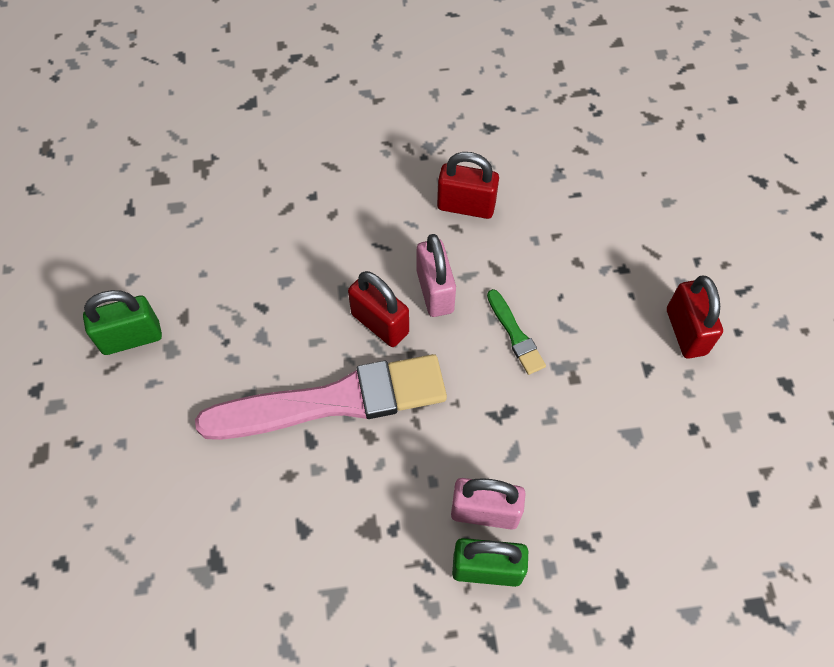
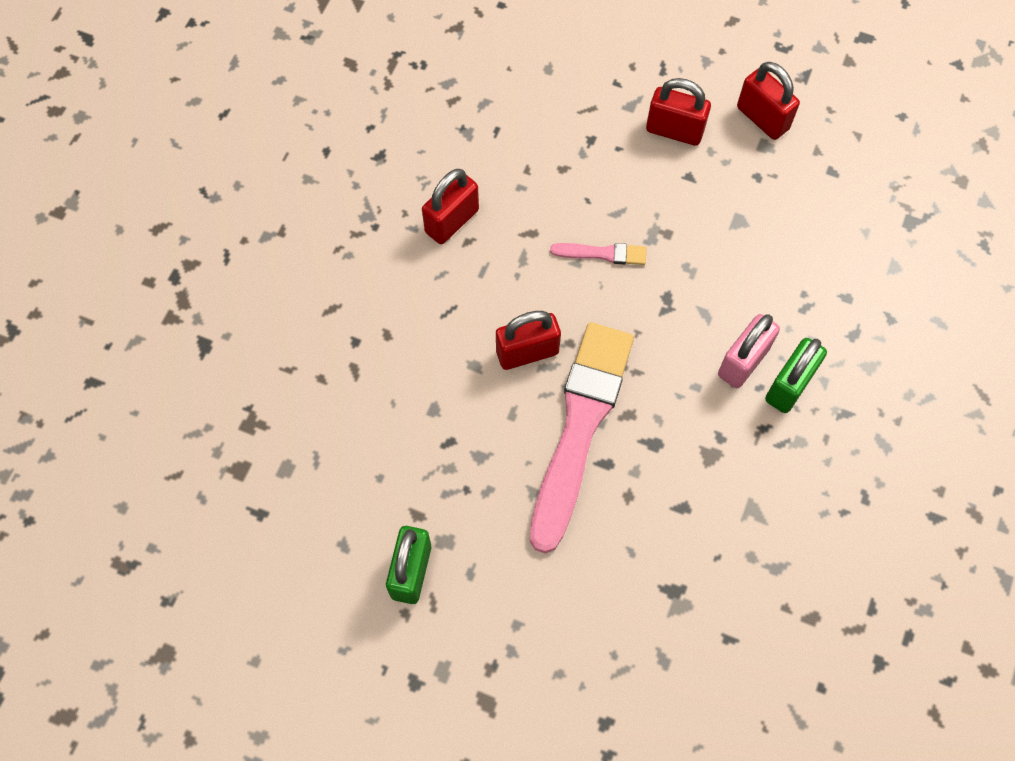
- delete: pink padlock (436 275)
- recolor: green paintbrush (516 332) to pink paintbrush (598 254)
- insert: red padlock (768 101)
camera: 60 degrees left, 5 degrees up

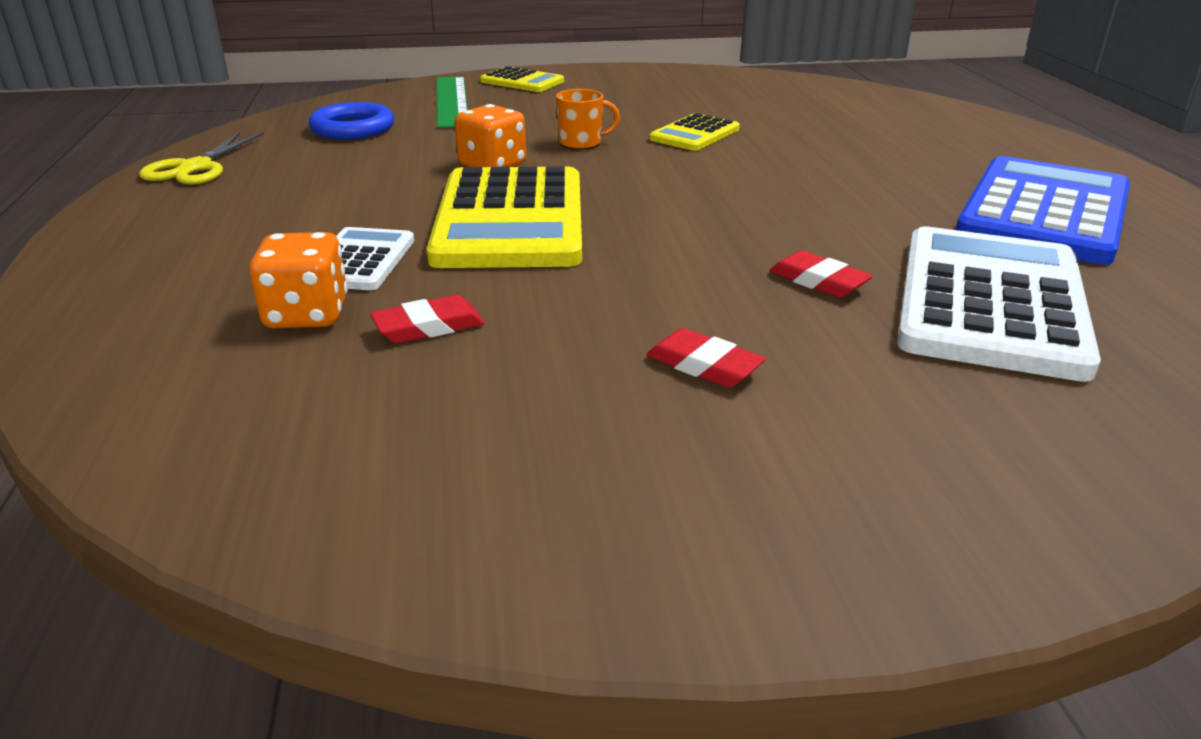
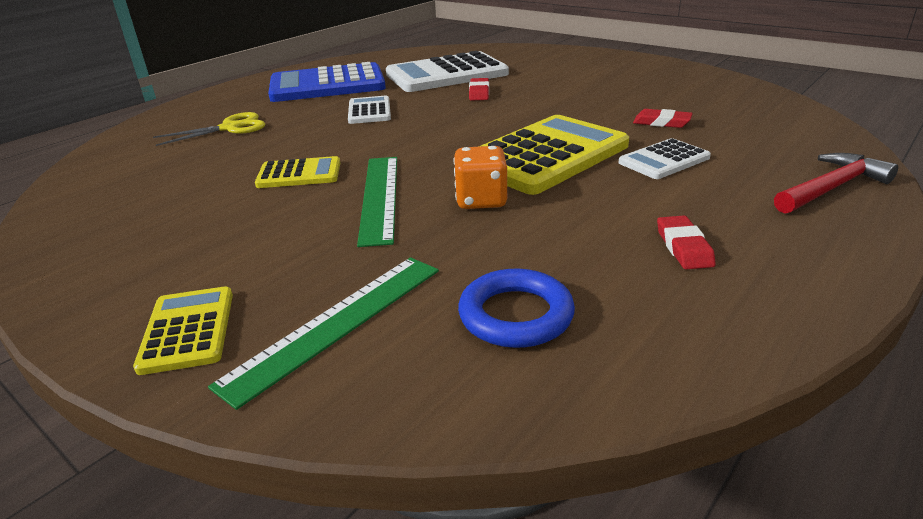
- move: bright yellow pair of scissors (201 158) to (209 129)
- delete: orange dice (298 280)
- replace: orange coffee mug (588 119) to green ruler (377 202)
- move: red gum eraser (706 358) to (686 242)
- insert: pure white pocket calculator (369 110)
- insert: red hammer (836 183)
camera: 130 degrees left, 0 degrees up

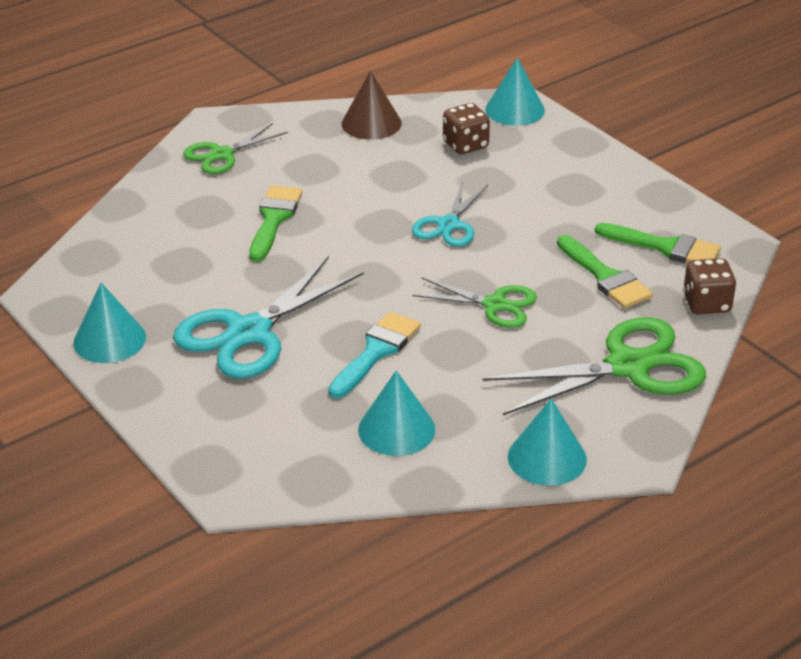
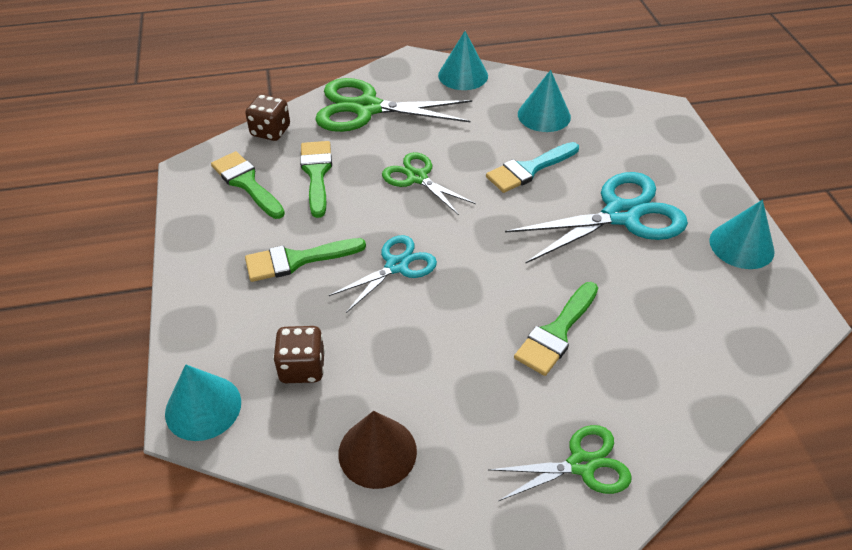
- insert: green paintbrush (305 260)
camera: 155 degrees left, 10 degrees up

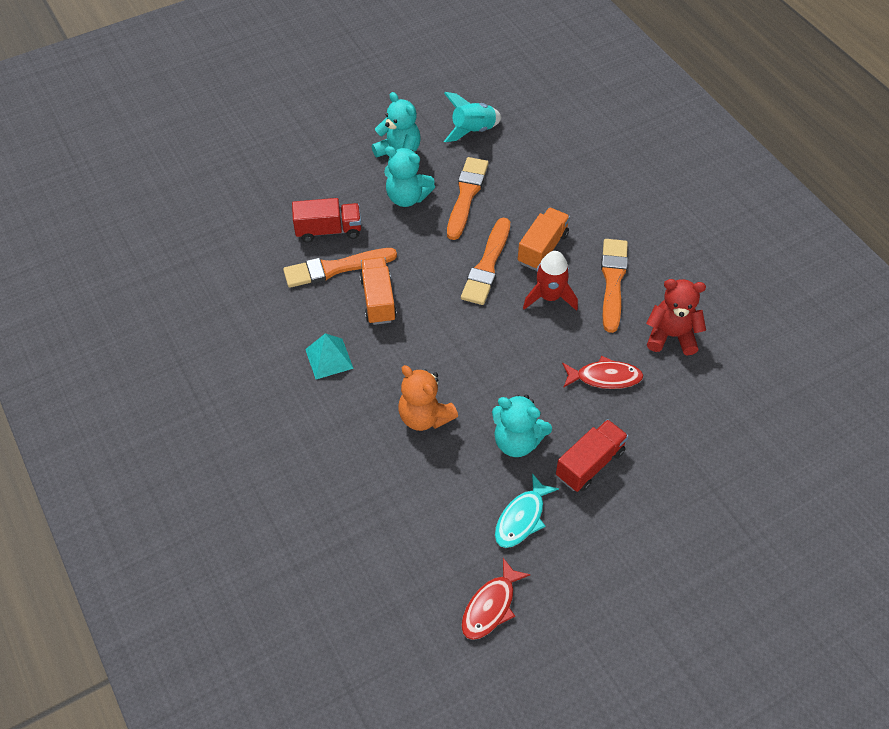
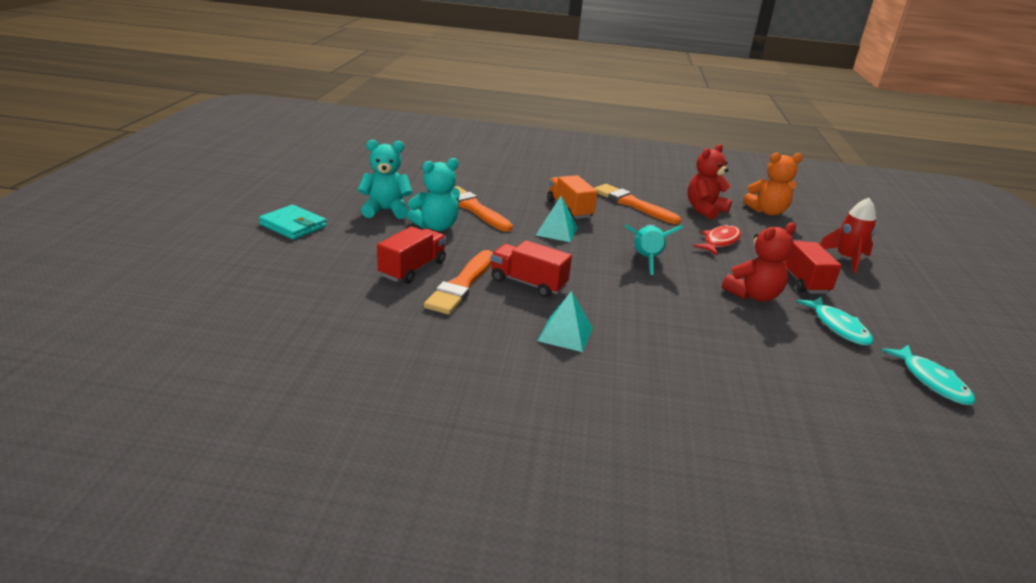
- recolor: orange truck (378 291) to red truck (531 268)
- move: orange stuffed bear (428 398) to (773 184)
- move: turquoise spaceship (473 117) to (654 249)
- replace: orange paintbrush (485 261) to turquoise pyramid (556 219)
- recolor: red toy fish (496 599) to turquoise toy fish (928 375)
- recolor: turquoise stuffed bear (522 426) to red stuffed bear (759 262)
- move: red spaceship (550 281) to (848 235)
- insert: turquoise card wallet (293 222)
camera: 55 degrees left, 25 degrees down

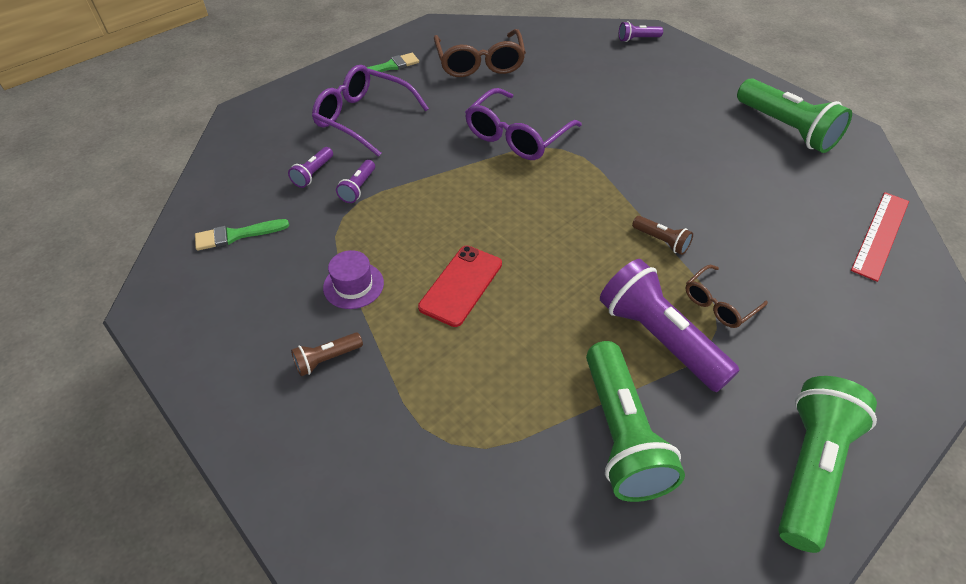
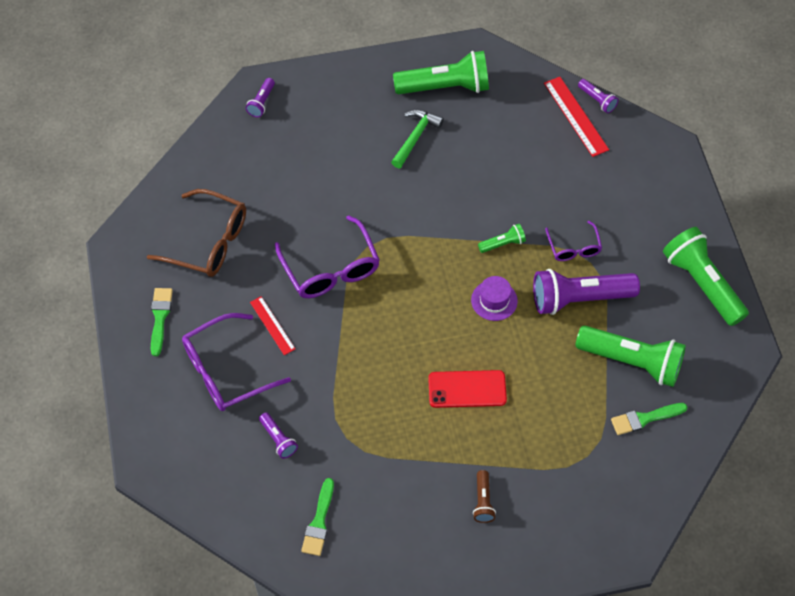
- move: purple top hat (353 279) to (494 298)
- move: purple pocket torch (355 181) to (598 96)
- rotate: red phone (460 286) = (467 389) 60 degrees counterclockwise
- recolor: dark brown pocket torch (662 235) to green pocket torch (502 238)
- recolor: dark brown spectacles (726 296) to purple spectacles (573 241)
- insert: red ruler (272 325)
- insert: green hammer (417 139)
- insert: green paintbrush (649 419)
camera: 60 degrees left, 10 degrees up

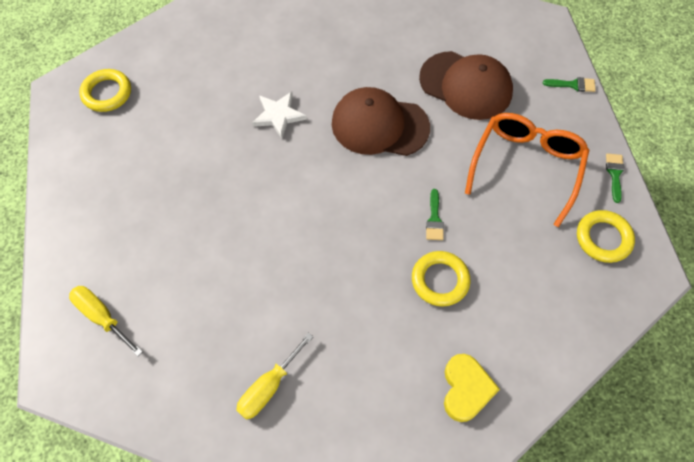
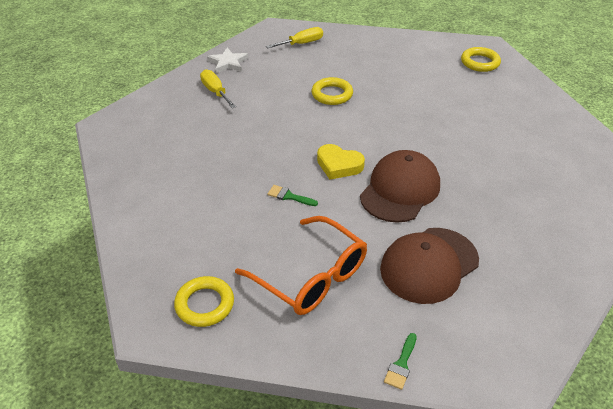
- move: pure white star shape (279 115) to (227 60)
- move: bright yellow torus (441 279) to (332 91)
- move: bright yellow love heart (472 388) to (341 162)
- delete: green paintbrush (615 178)
camera: 110 degrees right, 20 degrees down

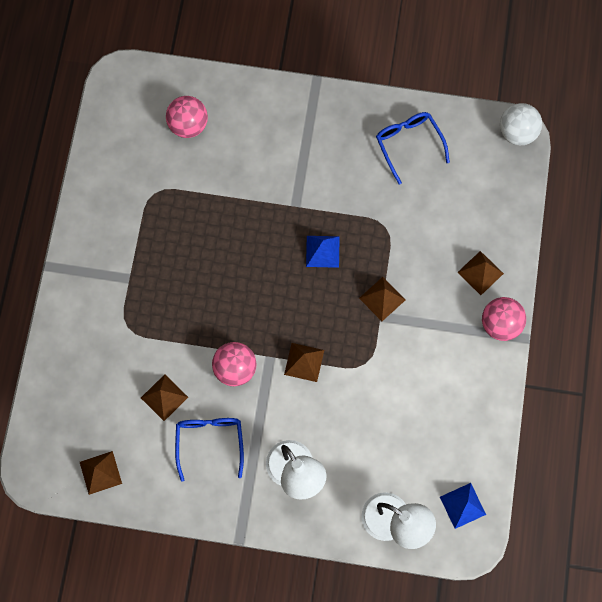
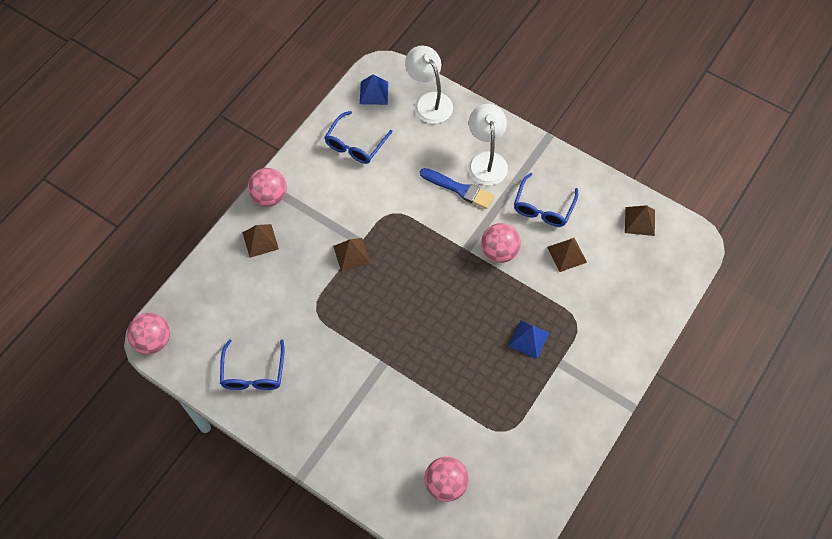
- delete: dark brown pyramid (304 362)
- move: royal blue pyramid (323 252) to (528 339)
- recolor: pure white sphere (521 124) to pink sphere (148 333)
- insert: royal blue spectacles (358 137)
- insert: royal blue paintbrush (457 188)
camera: 155 degrees left, 10 degrees down

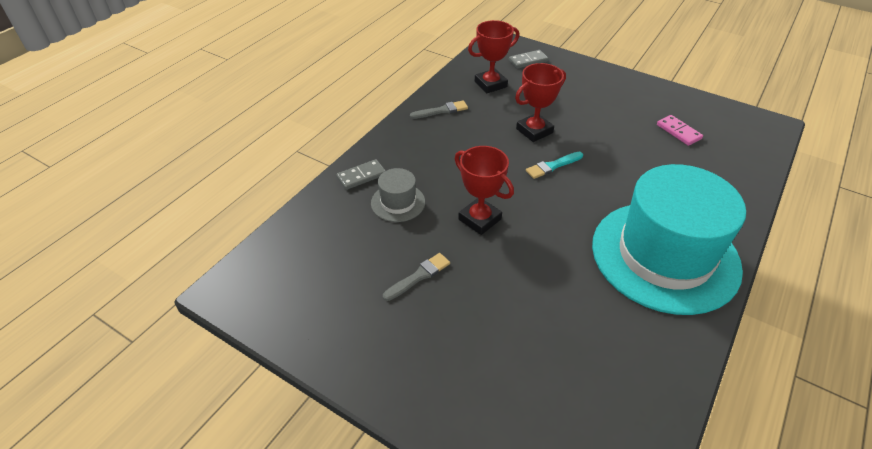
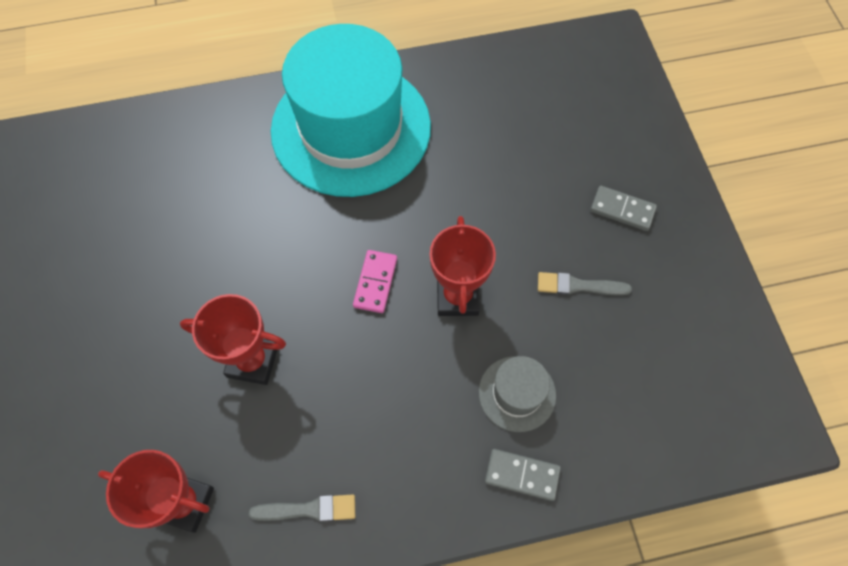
- rotate: gray paintbrush (439 109) = (302 508) 150 degrees clockwise
- move: gray domino (528 59) to (623 208)
- delete: turquoise paintbrush (554 165)
- move: pink domino (680 130) to (375 281)
camera: 135 degrees left, 20 degrees up

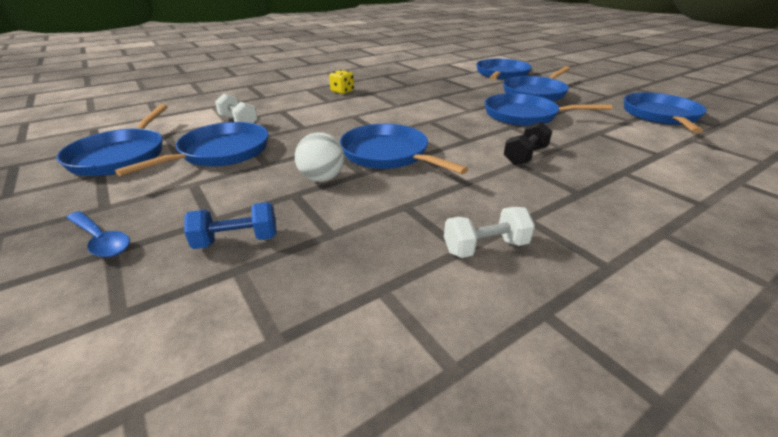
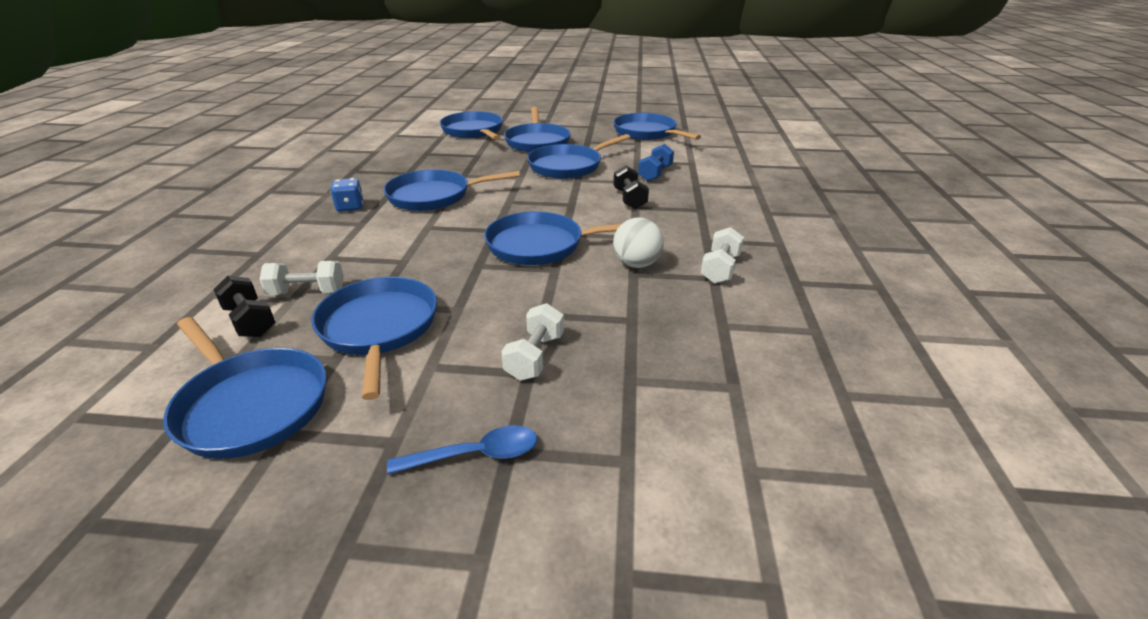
- move: royal blue dumbbell (230 225) to (656 162)
- move: pure white sphere (320 157) to (638 242)
- recolor: bright yellow dice (341 82) to royal blue dice (347 195)
- insert: ebony dumbbell (244 306)
- insert: royal blue frying pan (451 190)
- insert: pure white dumbbell (532 342)
camera: 50 degrees left, 0 degrees up

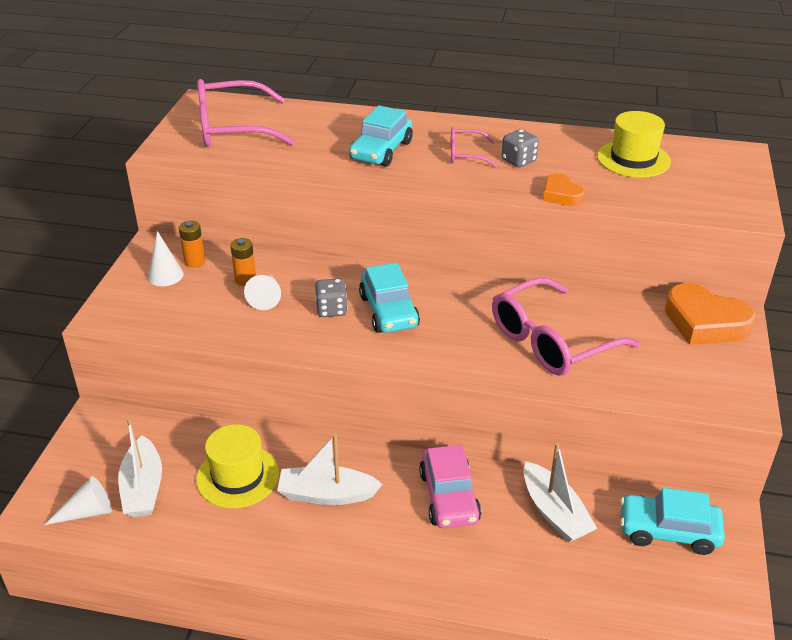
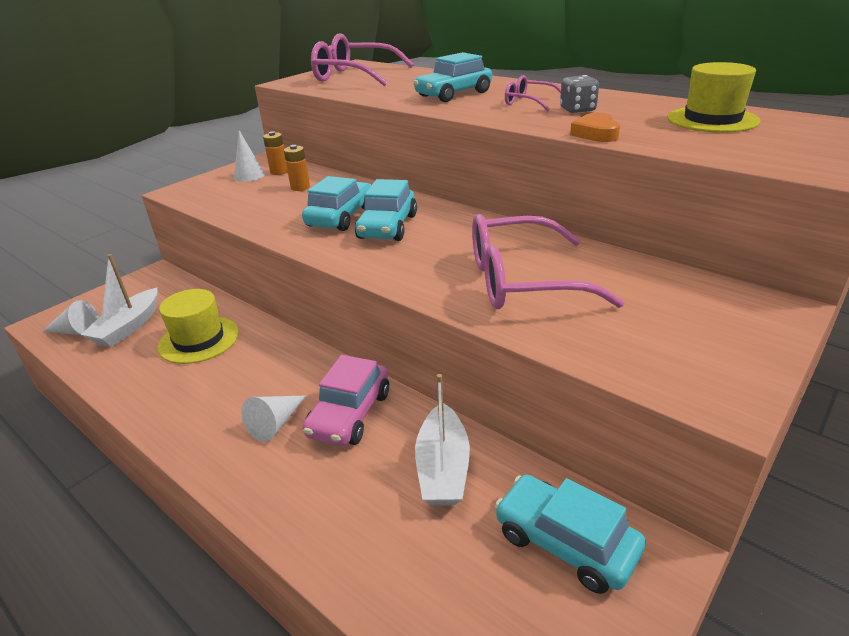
- move: pure white cone (262 292) to (273 419)
- delete: pure white sailboat (330 469)
- replace: gray dice (331 298) to turquoise automobile (336 203)
- delete: orange love heart (710 314)
camera: 30 degrees right, 5 degrees down

